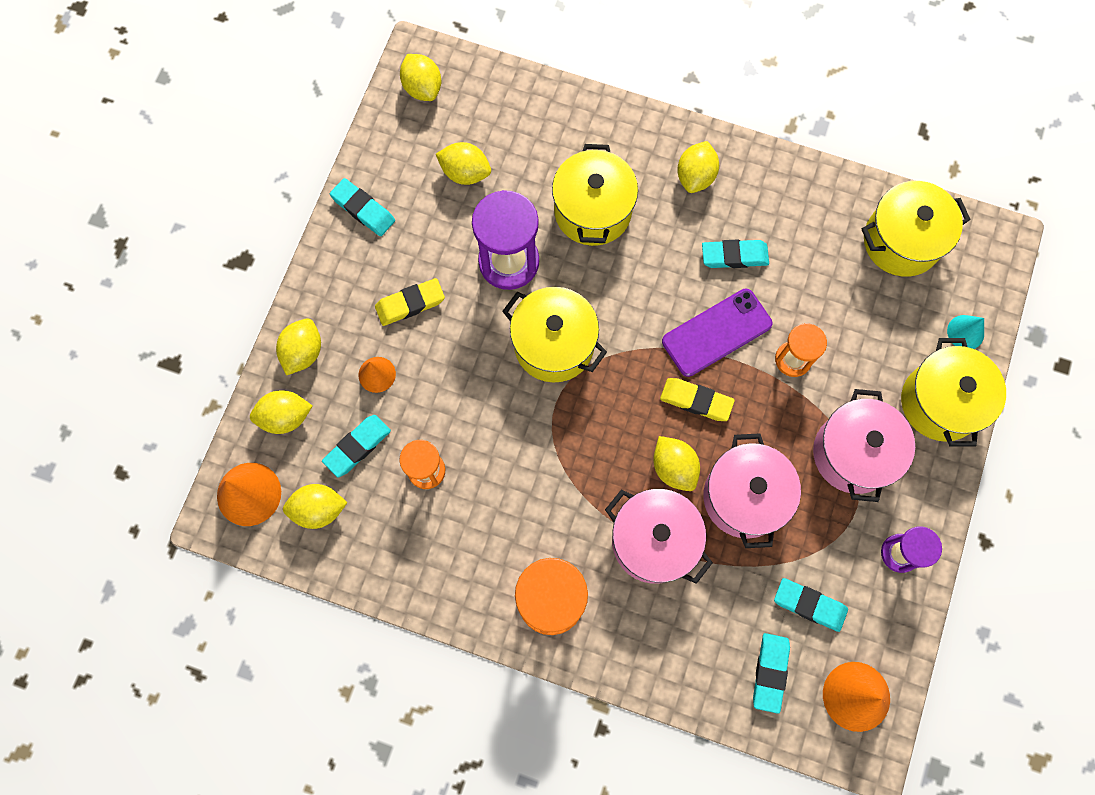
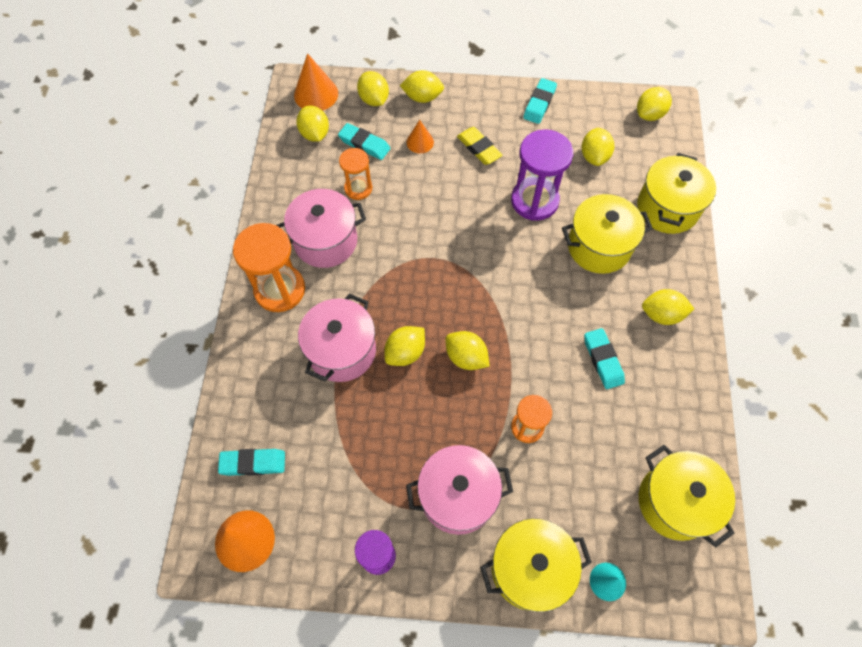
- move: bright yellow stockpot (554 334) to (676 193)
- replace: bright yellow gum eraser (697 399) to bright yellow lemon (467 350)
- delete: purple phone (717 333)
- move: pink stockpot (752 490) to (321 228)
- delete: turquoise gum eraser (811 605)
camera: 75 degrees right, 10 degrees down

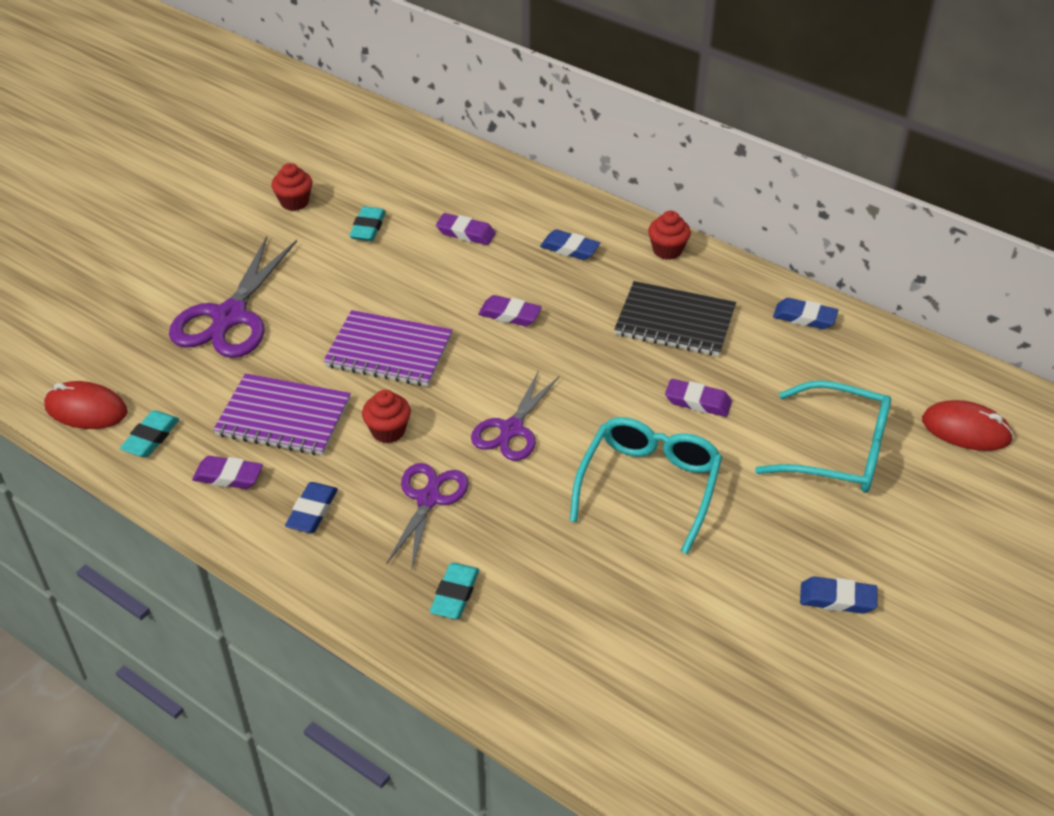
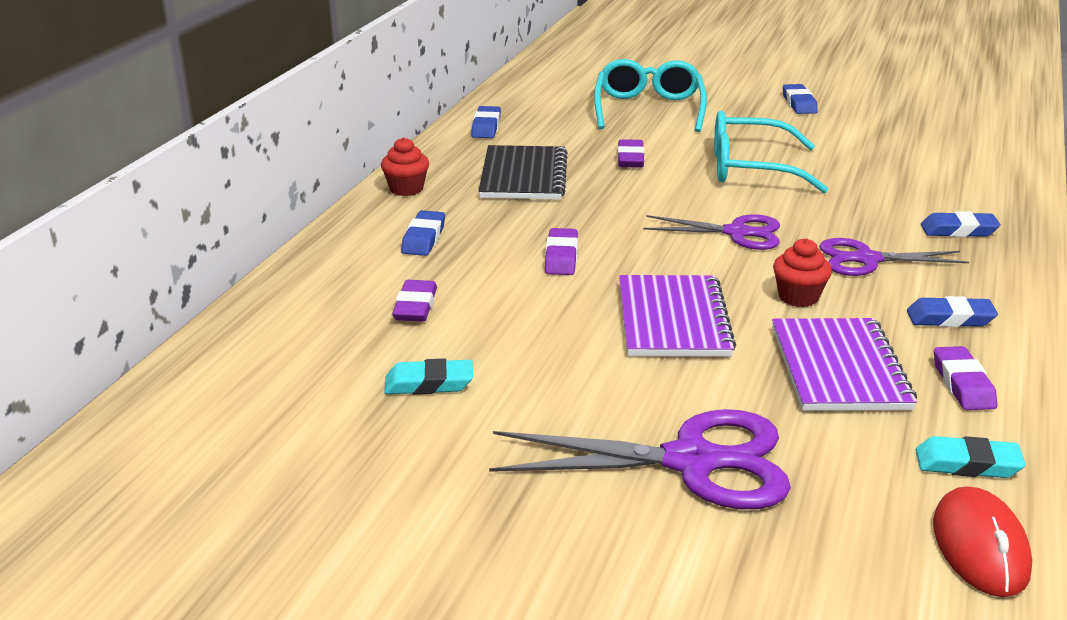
- delete: red muffin (291 187)
- recolor: turquoise gum eraser (454 591) to royal blue gum eraser (960 224)
- delete: red PC mouse (968 425)
camera: 105 degrees left, 15 degrees down

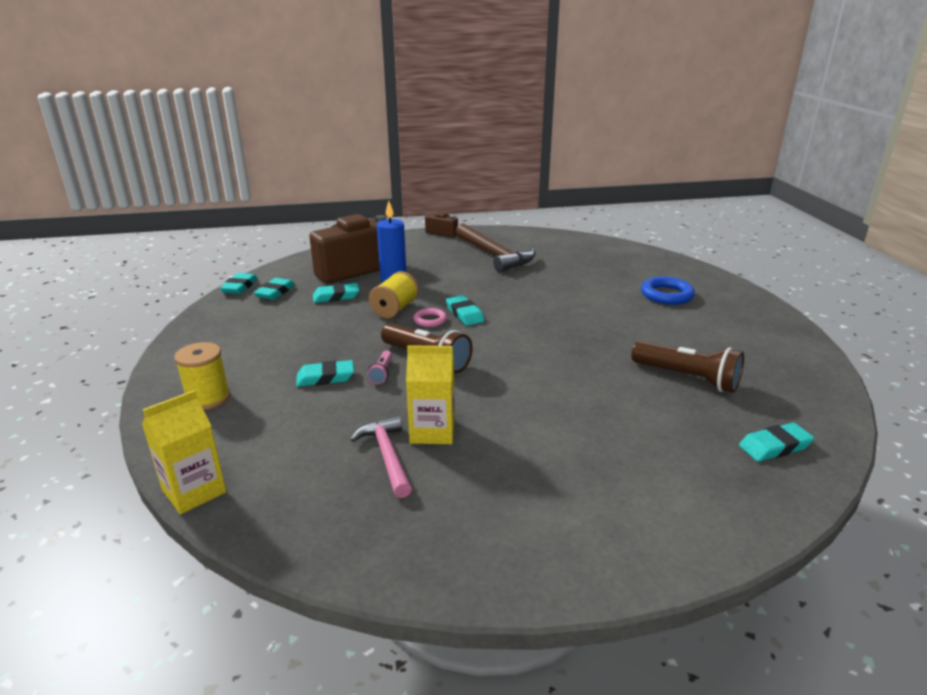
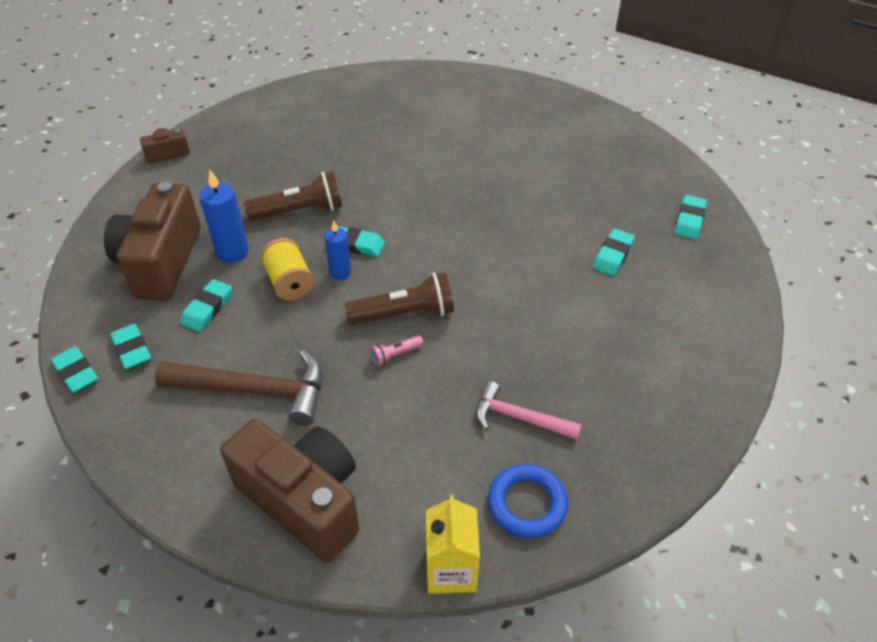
- replace: bright yellow reel of thread (202 376) to dark brown camera (290 491)
- move: turquoise gum eraser (325 373) to (614 252)
- rotate: pink pocket torch (379 367) = (397 351) 105 degrees clockwise
- delete: bright yellow juice carton (430 394)
- replace: pink torus (430 317) to royal blue candle (337 250)
- move: dark brown hammer (495 247) to (239 388)
- move: dark brown pocket torch (687 367) to (293 196)
- move: royal blue torus (668 290) to (528 501)
camera: 50 degrees left, 20 degrees up

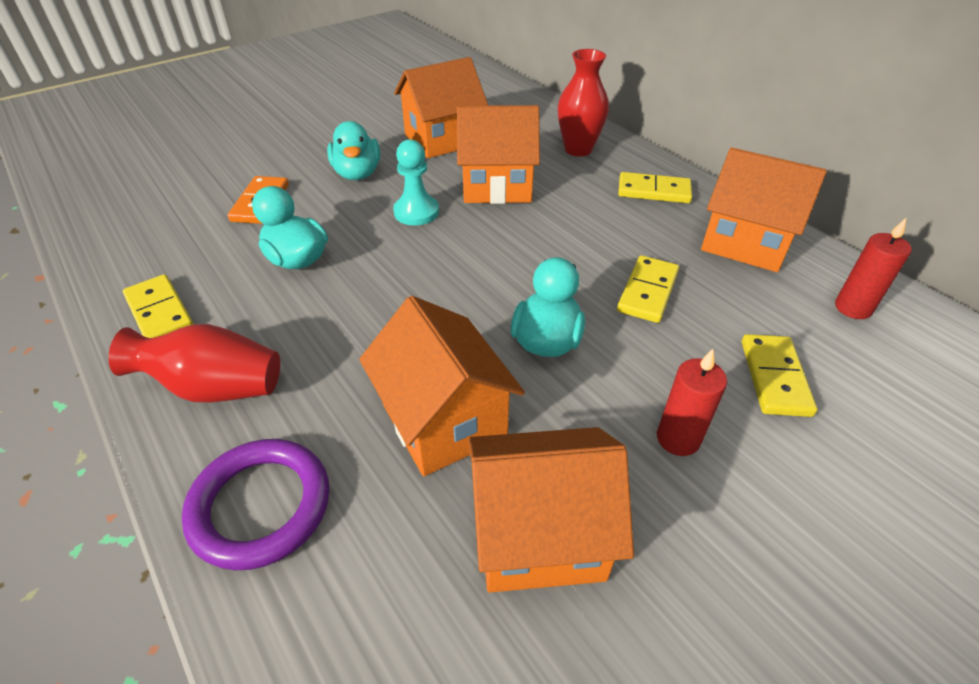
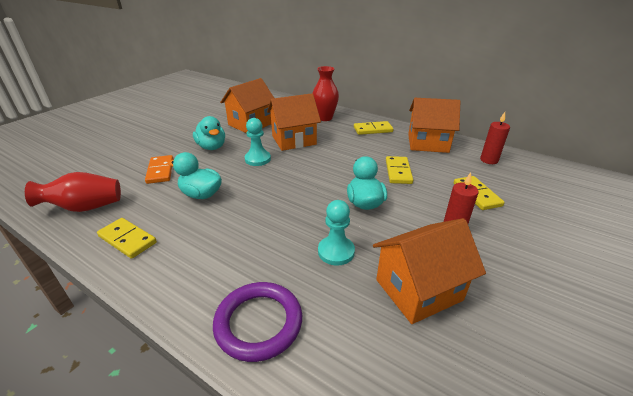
- move: red vase (194 363) to (73 192)
- replace: orange house (442 386) to turquoise game pawn (336 233)
camera: 20 degrees left, 10 degrees down

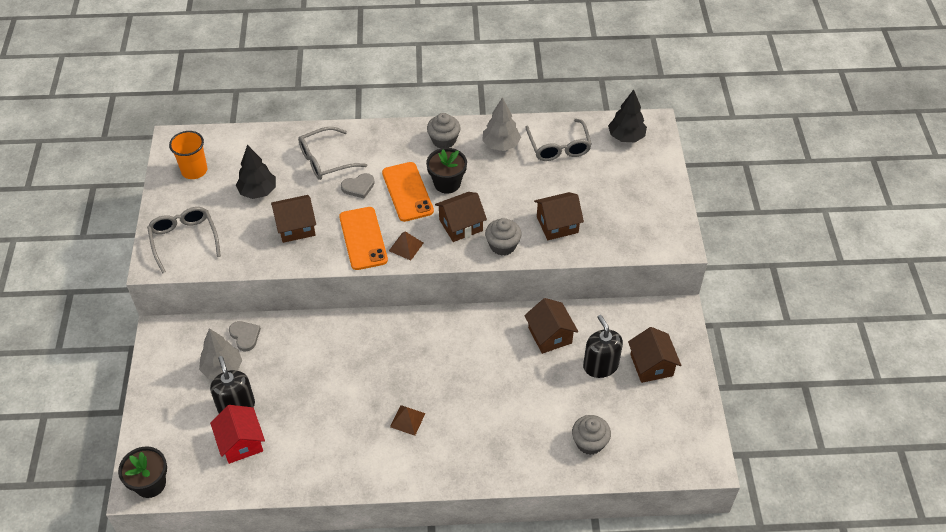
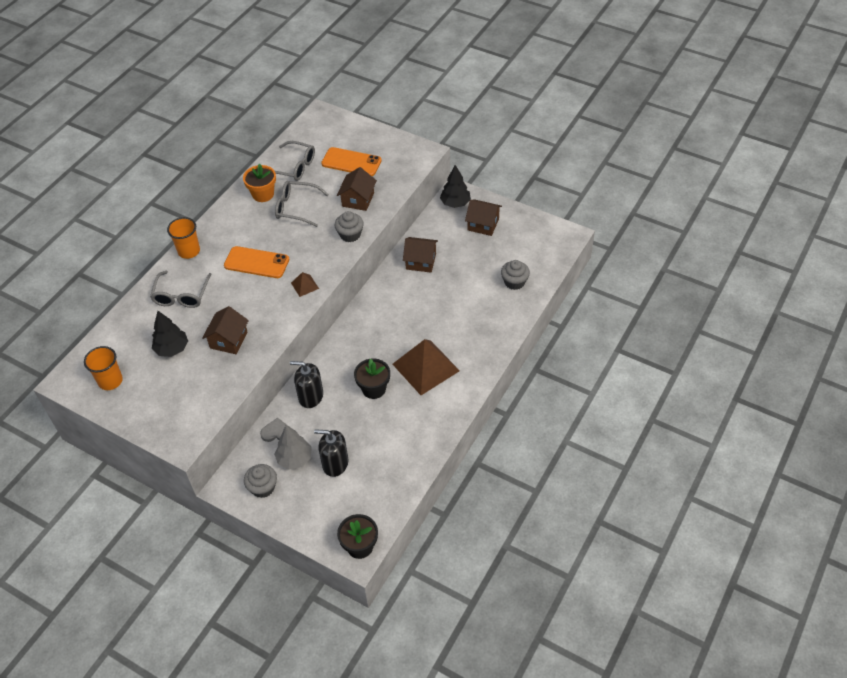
- move: gray spectacles (184 240) to (302 204)
- delete: red house (237 434)
- move: orange phone (363 238) to (351 161)
- delete: gray love heart (358 185)
- resize: dark brown pyramid (407 420) = (426 367) x2.24
- move: ebony plant pot (446 171) to (372 378)
- move: gray muffin (444 131) to (260 481)
- delete: dark brown house (461 217)
- replace: gray tree (501 124) to orange plant pot (259 183)
- move: ebony pump bottle (603 346) to (306 384)
- move: ebony tree (627 116) to (455 186)
- insert: orange cup (183 238)
camera: 55 degrees left, 0 degrees up

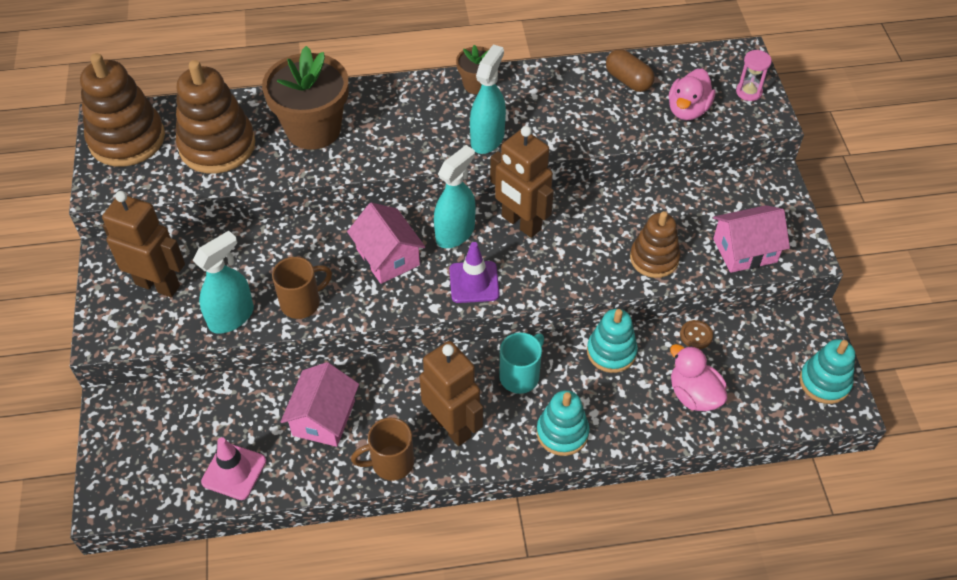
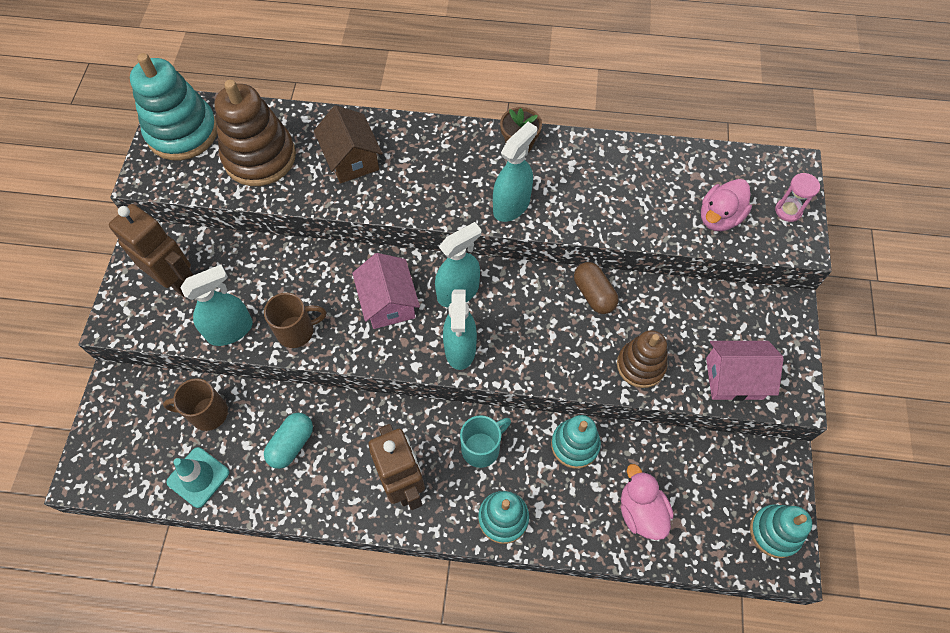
- recolor: dark brown ring stacker (122 110) to turquoise ring stacker (173 106)
- recolor: pink safety cone (233 468) to turquoise safety cone (198 477)
- replace: dark brown plant pot (305 98) to dark brown house (348 144)
- replace: pink house (320 404) to turquoise pill (288 441)
- move: dark brown coffee mug (382 449) to (195 404)
- replace: purple safety cone (474 272) to turquoise sprayer (460 330)
- delete: dark brown robot figure (522 182)
- move: dark brown pill (630 70) to (596 288)
- delete: dark brown button (696 334)
camera: 15 degrees right, 10 degrees up

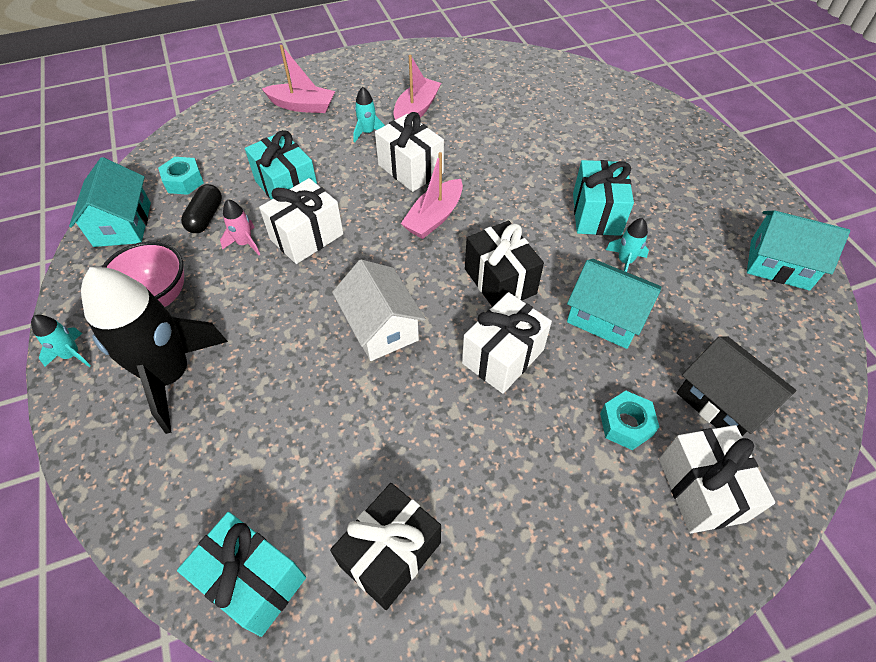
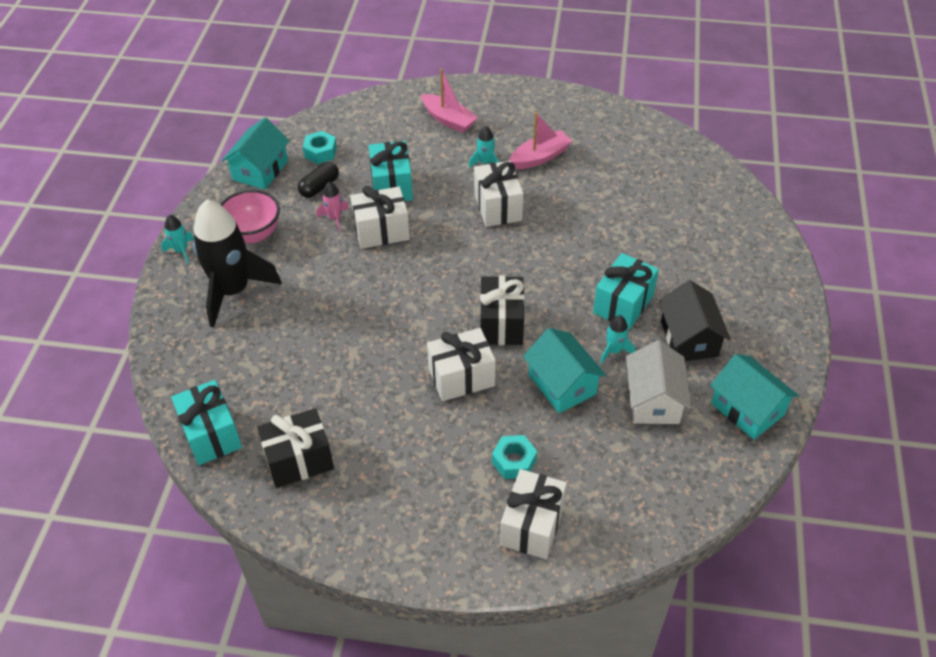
- move: pure white house (379 310) to (658 382)
- delete: pink sailboat (432 195)
- move: ebony house (737 386) to (695 320)
camera: 30 degrees right, 5 degrees down

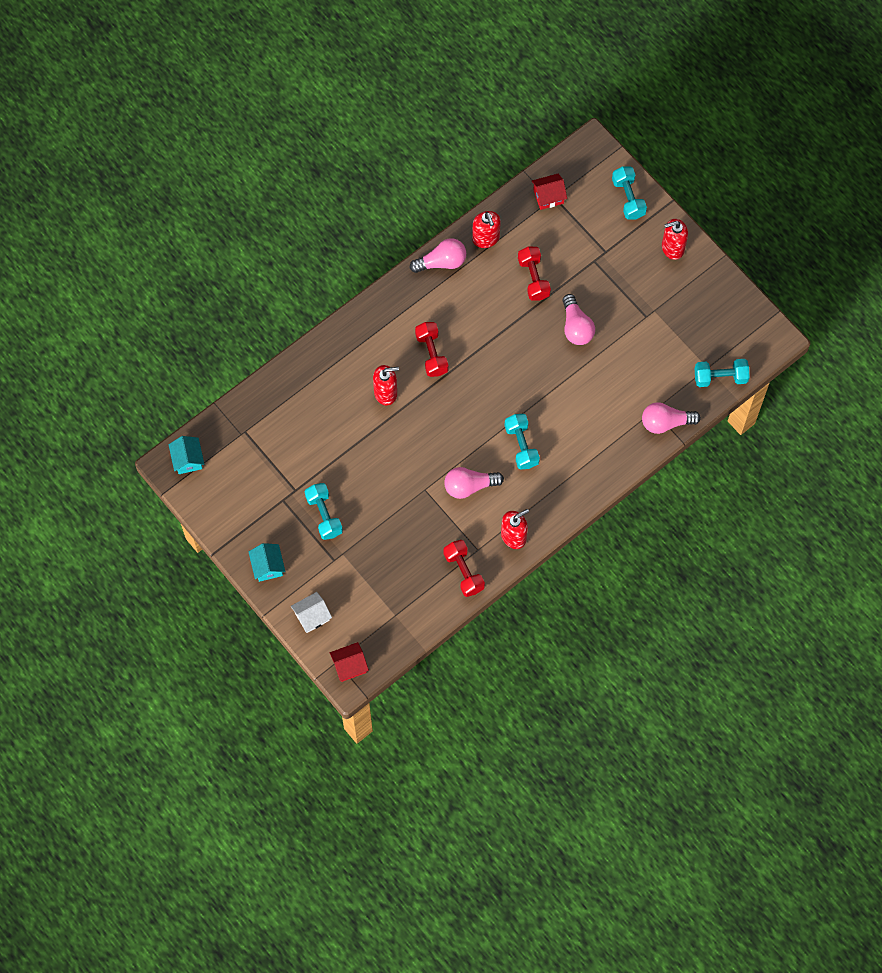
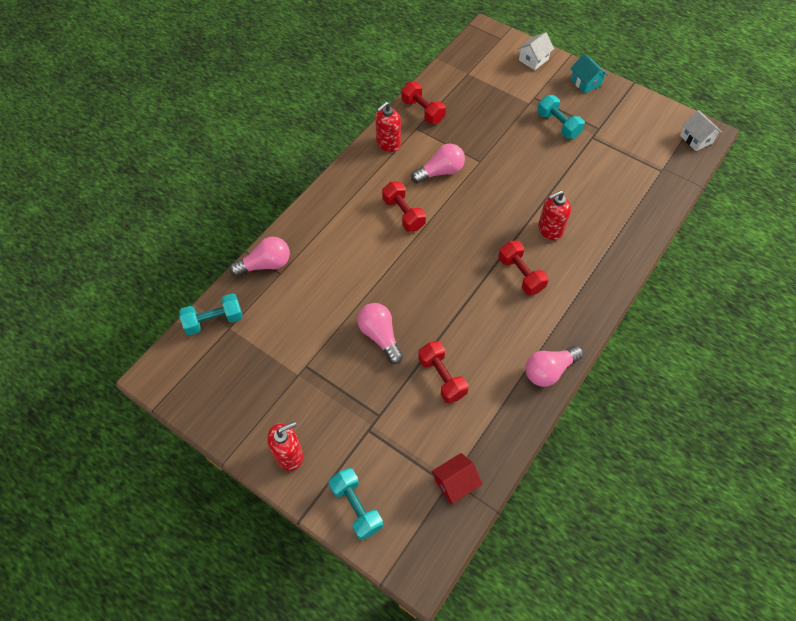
- recolor: turquoise house (186 455) to pure white house (701 130)
- delete: red house (349 662)
- delete: red pump bottle (486 229)
- recolor: turquoise dumbbell (522 442) to red dumbbell (404 206)
camera: 165 degrees right, 10 degrees down

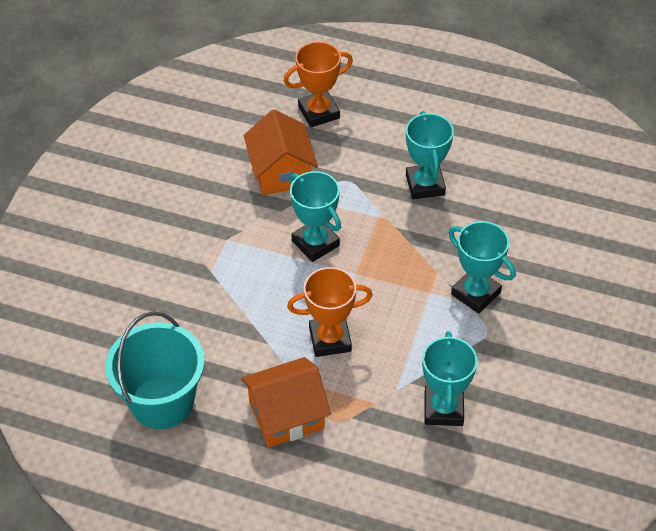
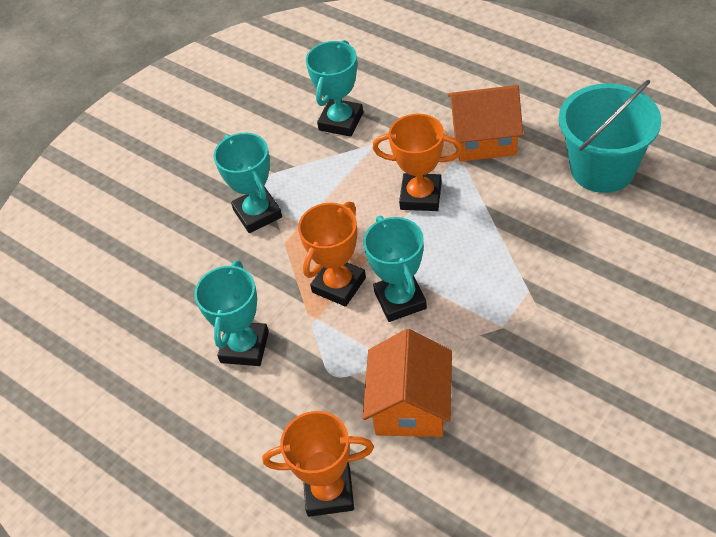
- insert: orange trophy (332 254)
camera: 155 degrees left, 0 degrees up

